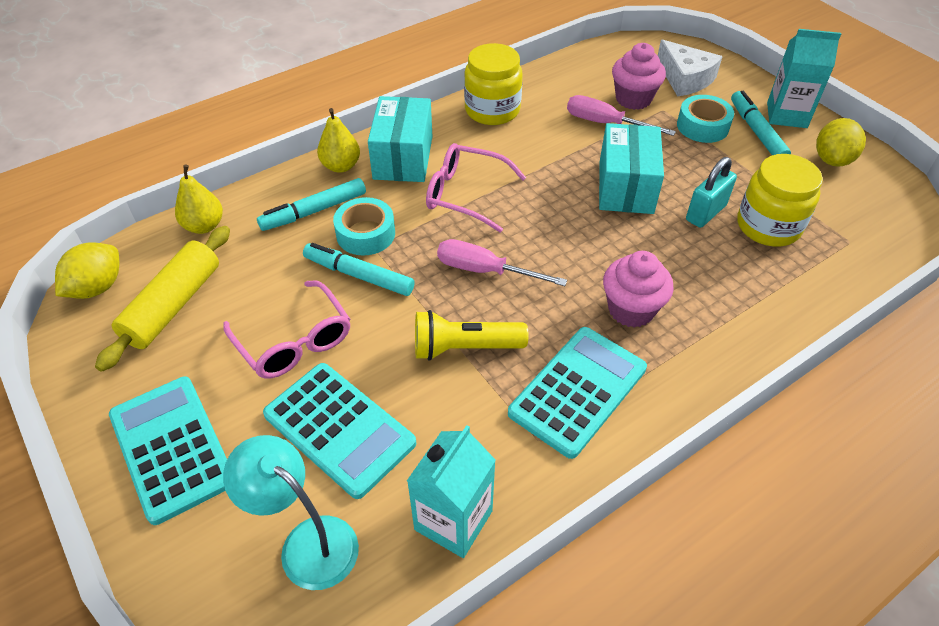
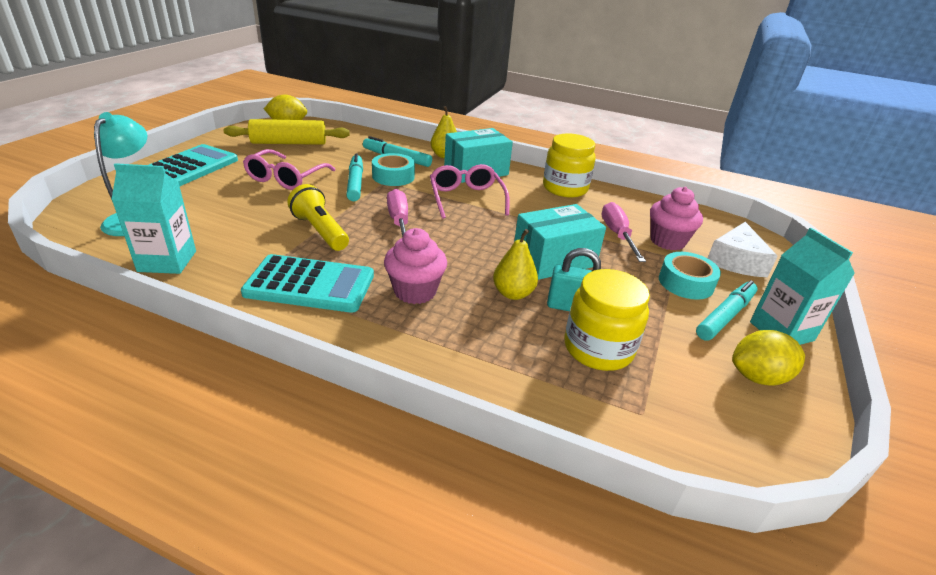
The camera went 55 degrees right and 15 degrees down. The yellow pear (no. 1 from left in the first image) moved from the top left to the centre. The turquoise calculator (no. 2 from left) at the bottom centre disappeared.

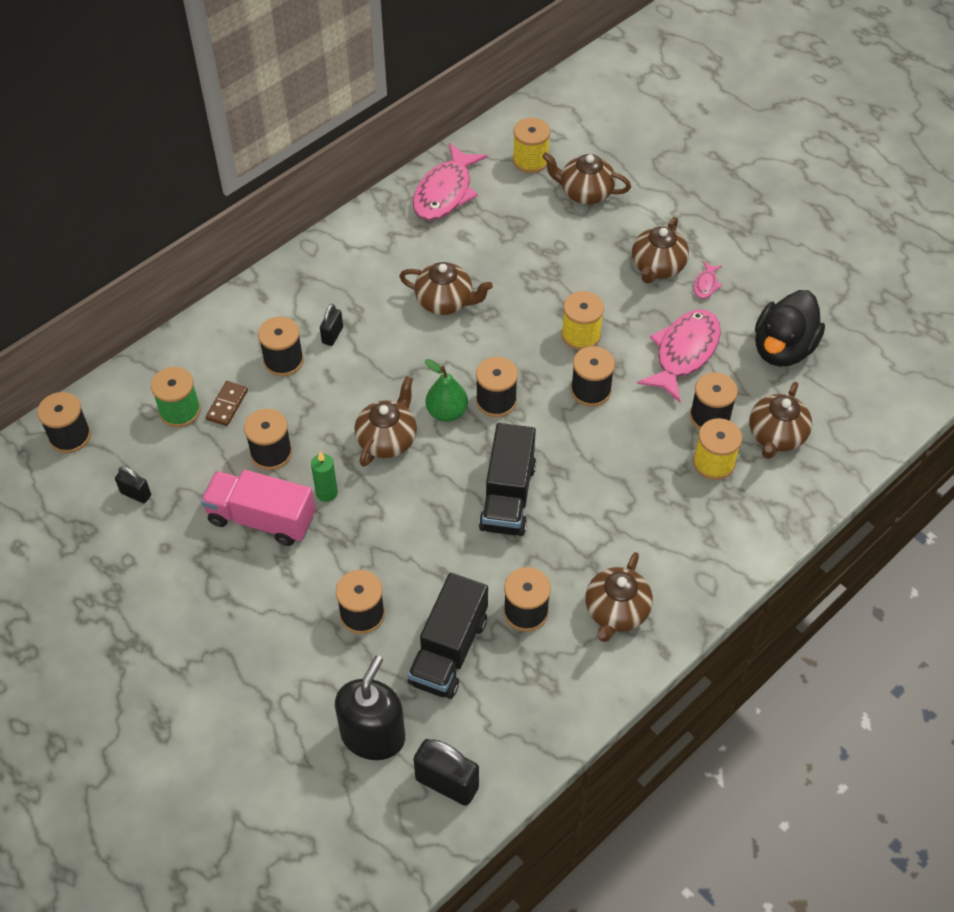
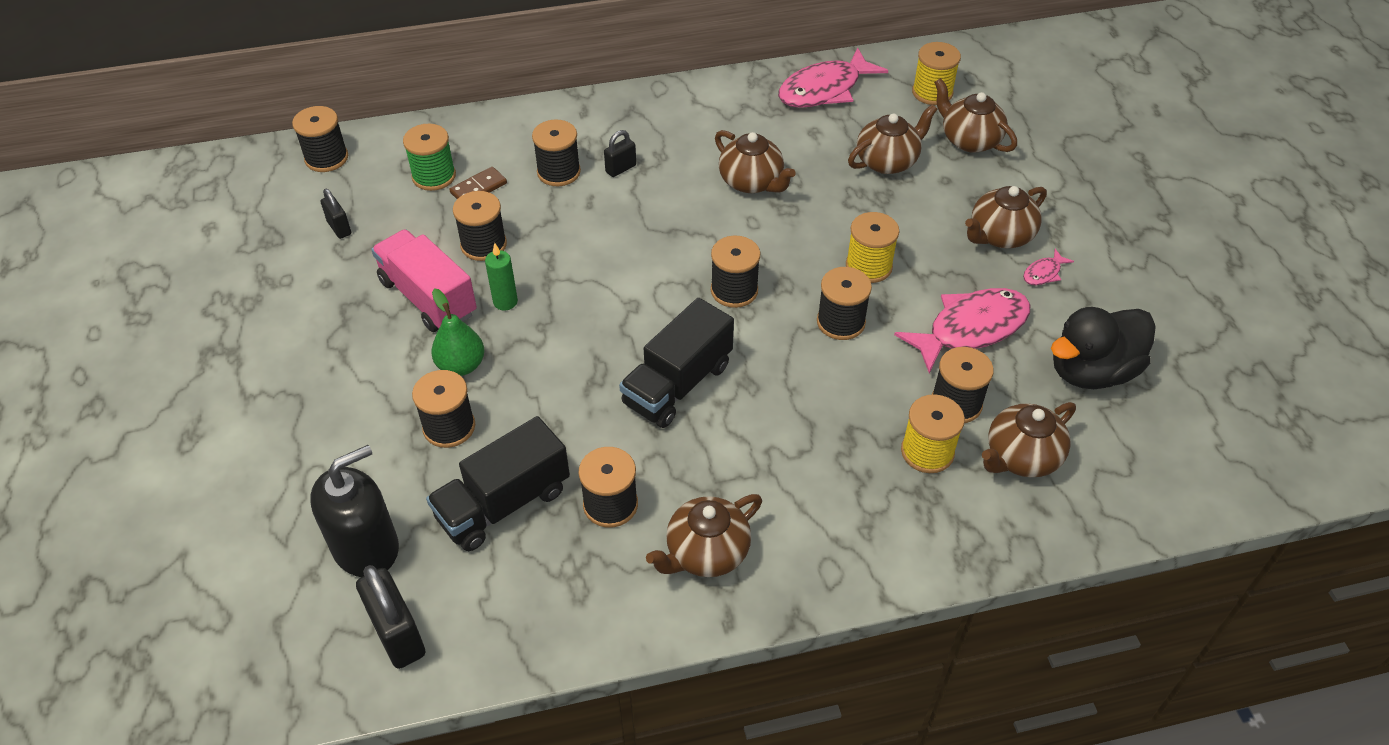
The camera went 30 degrees right and 5 degrees down. The green pear moved from the centre to the middle left. The brown teapot (no. 1 from left in the first image) moved from the centre to the top centre.

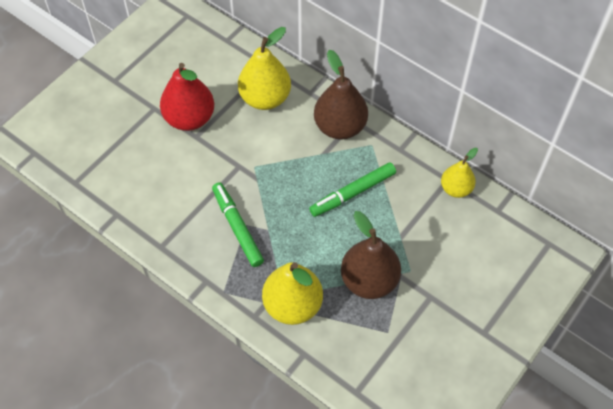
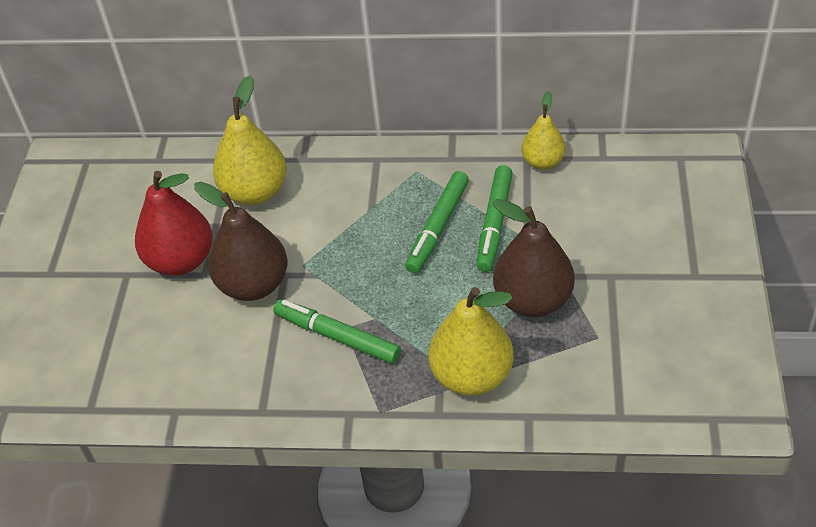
The camera went 30 degrees left and 10 degrees down. The brown pear (no. 1 from left) moved from the top centre to the middle left. The green marker (no. 3 from left) at the centre appeared.

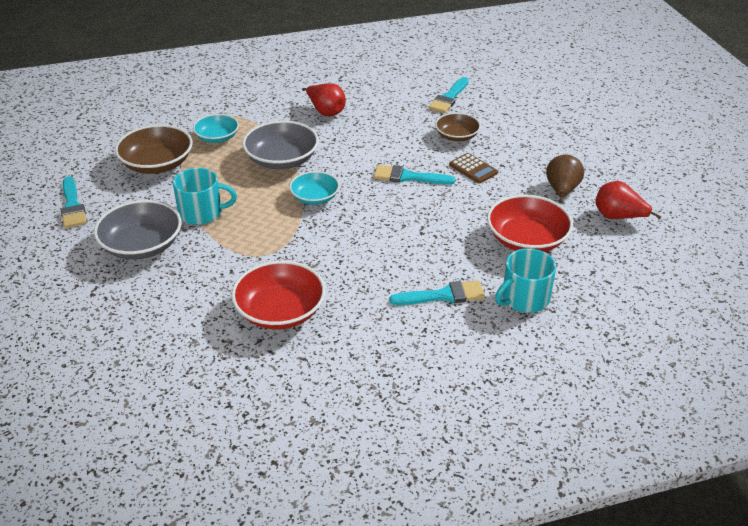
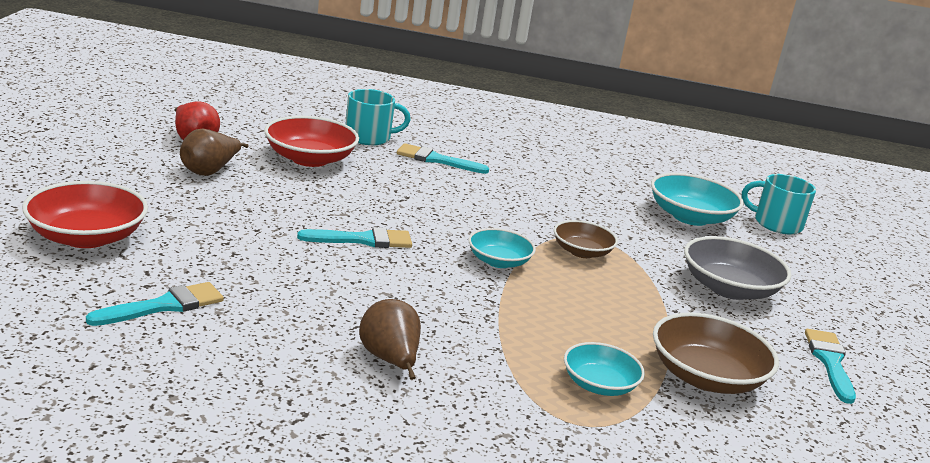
The camera went 160 degrees left and 15 degrees down. The red bowl (no. 1 from left) moved from the centre to the middle left. The turquoise brush (no. 2 from left) at the top centre turned 45 degrees counterclockwise. The red pear (no. 1 from left) at the top centre became the brown pear (no. 2 from left) at the bottom centre. The brown bowl (no. 2 from left in the first image) moved from the top centre to the centre. The turquoise bowl (no. 3 from left) at the middle right appeared. The turquoise mug (no. 1 from left in the first image) moved from the middle left to the middle right. The grey bowl (no. 2 from left) at the top centre disappeared. The brown calculator at the top centre disappeared.

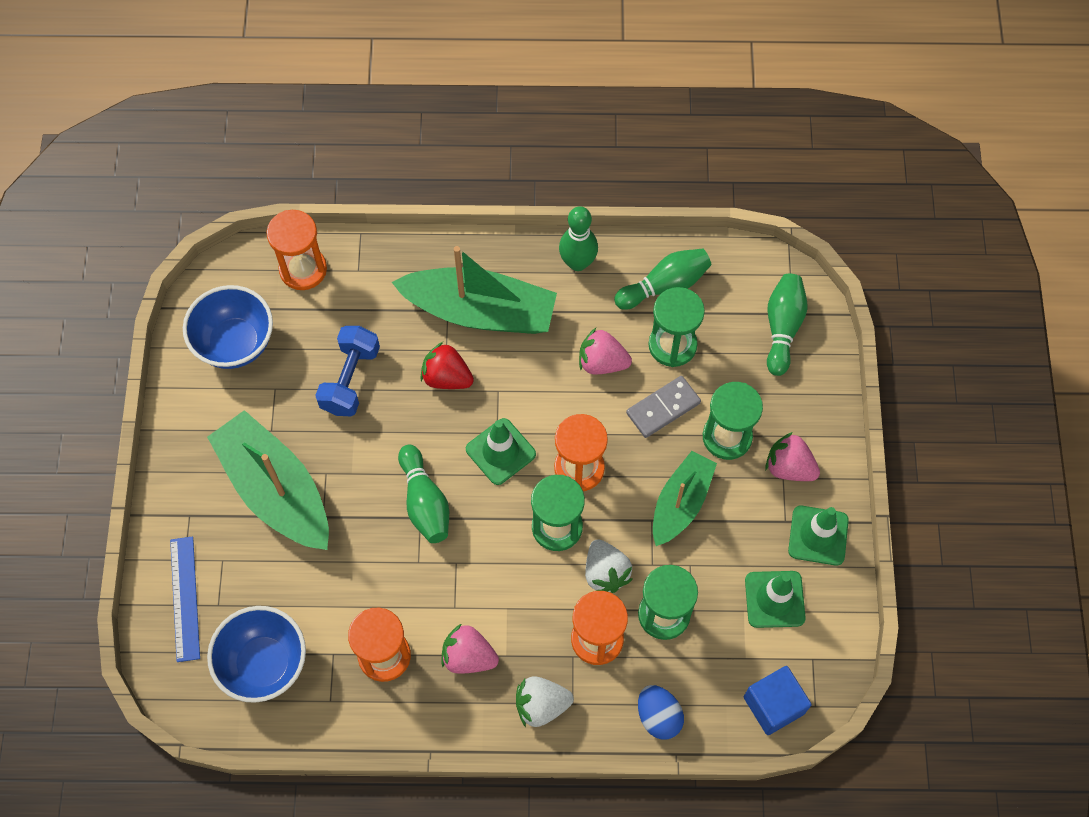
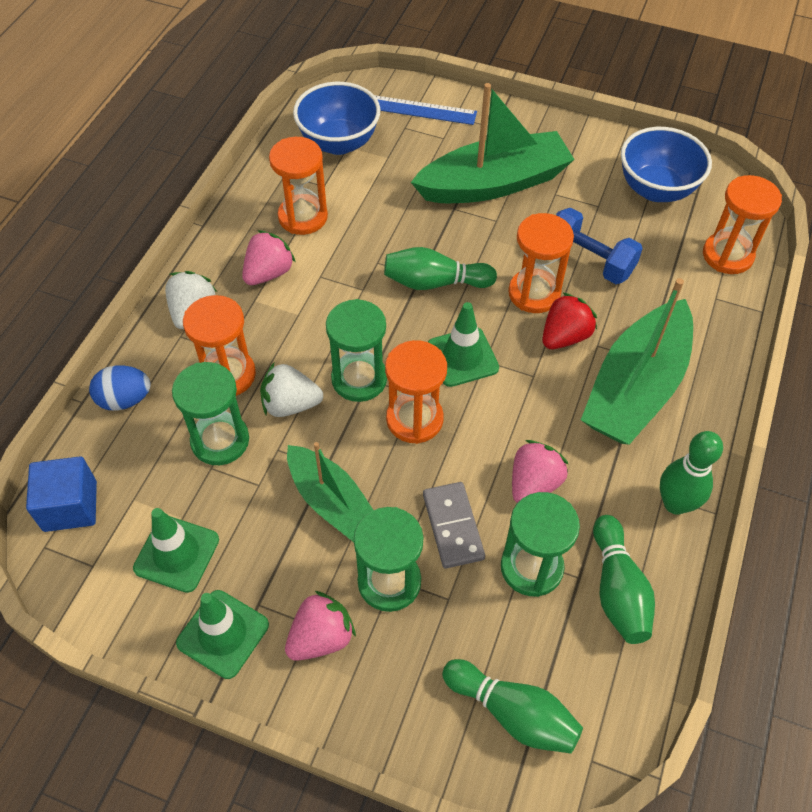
The camera went 110 degrees right and 10 degrees down. The orange hourglass (no. 4 from left) at the top centre appeared.

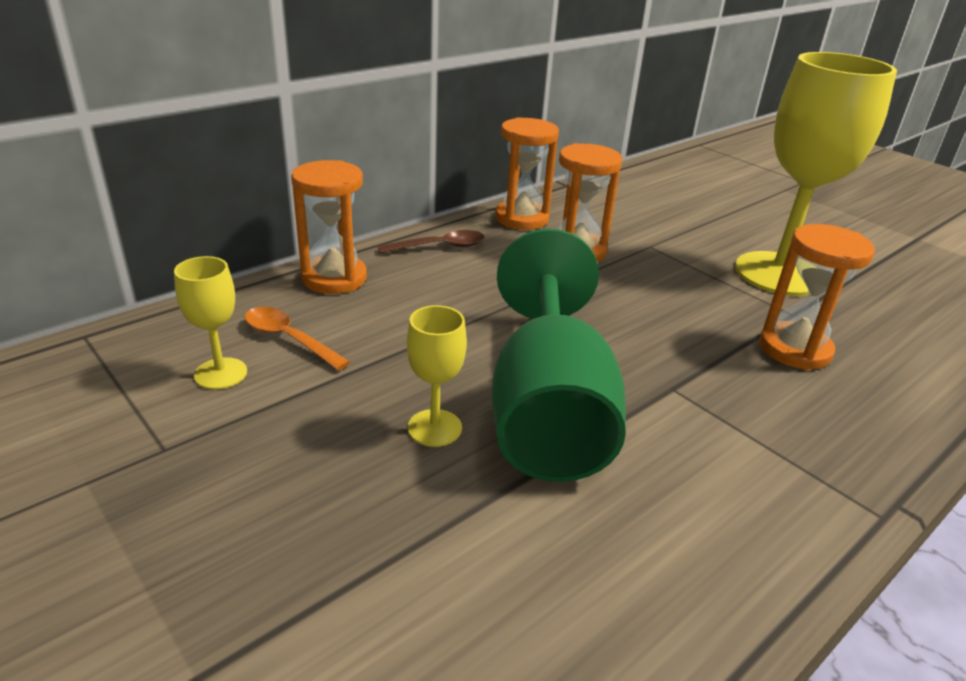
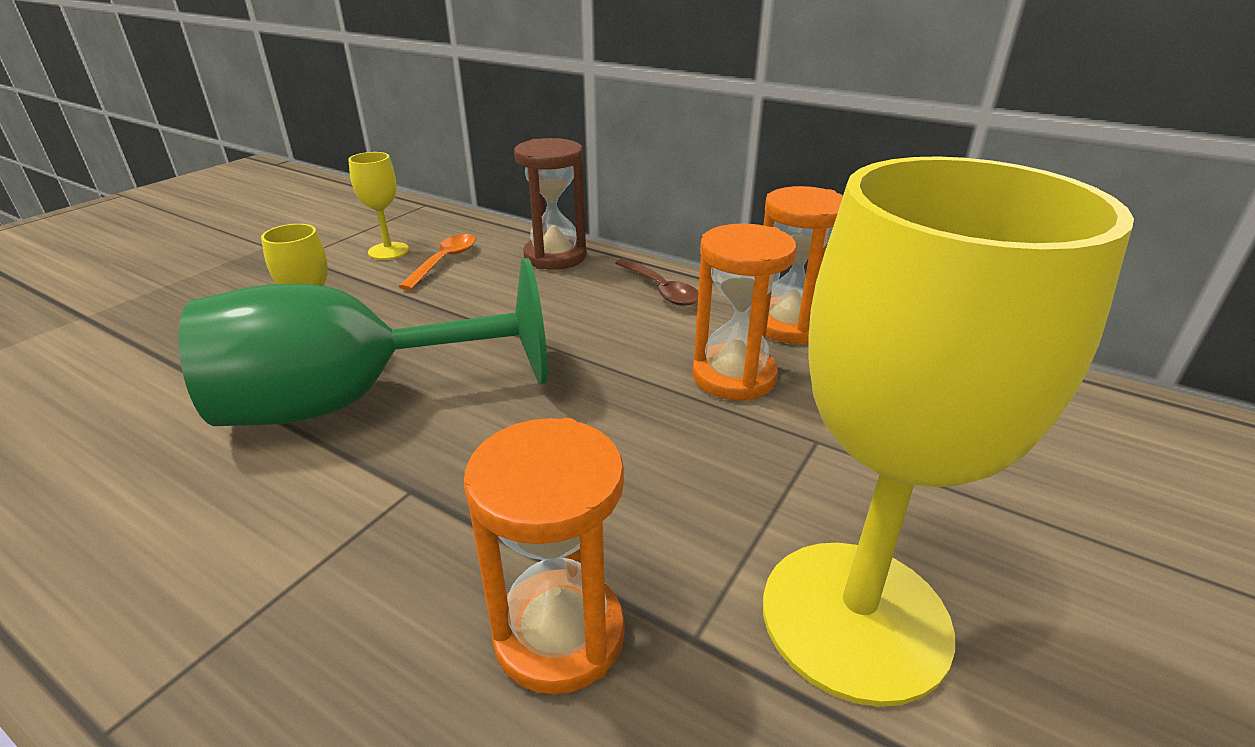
The camera went 75 degrees right and 0 degrees up. The orange hourglass (no. 1 from left) at the centre became the brown hourglass at the top centre.

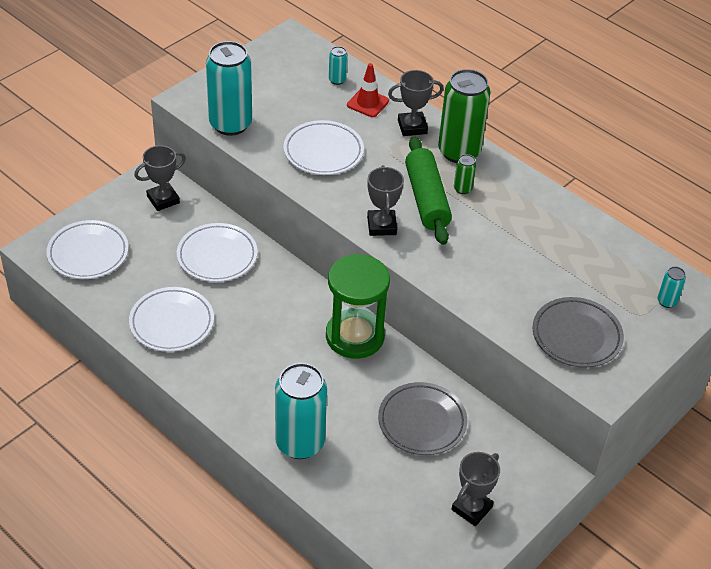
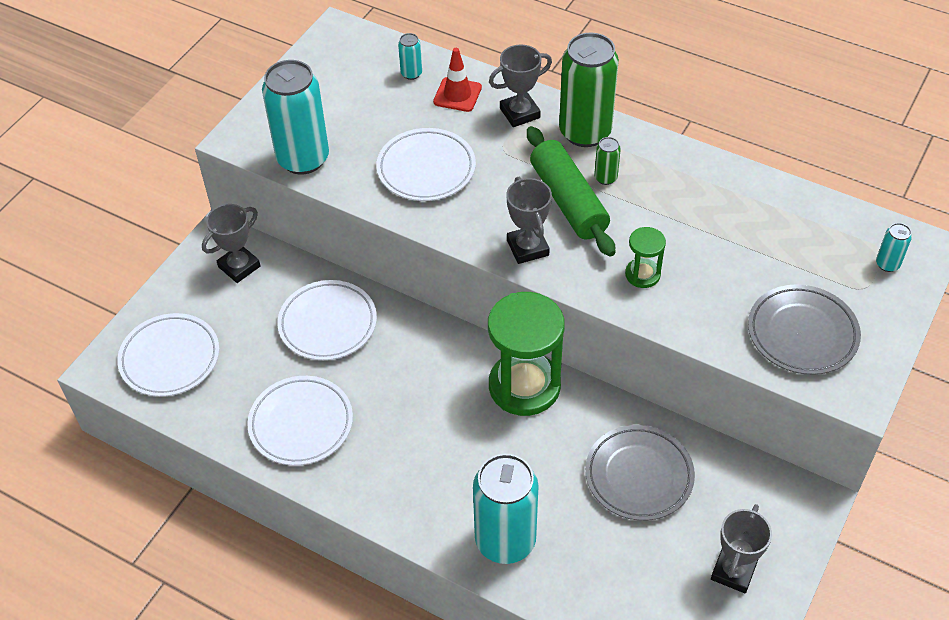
The camera went 10 degrees left and 5 degrees up. The green hourglass (no. 2 from left) at the middle right appeared.

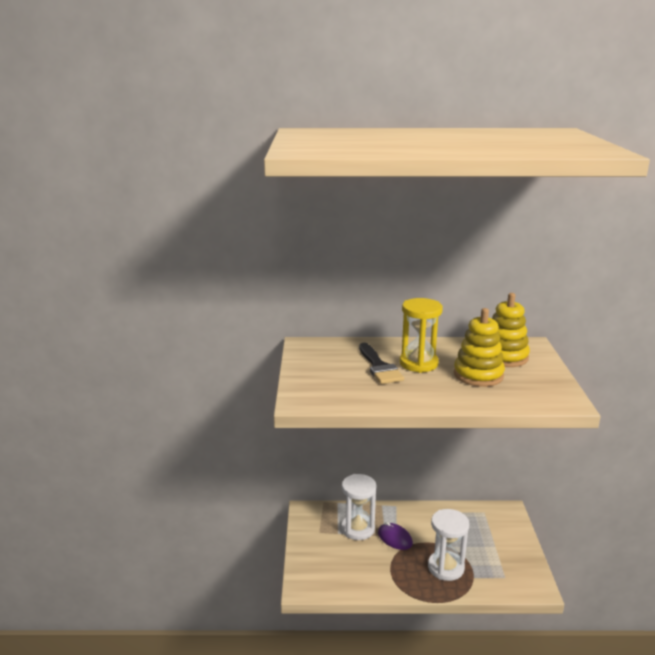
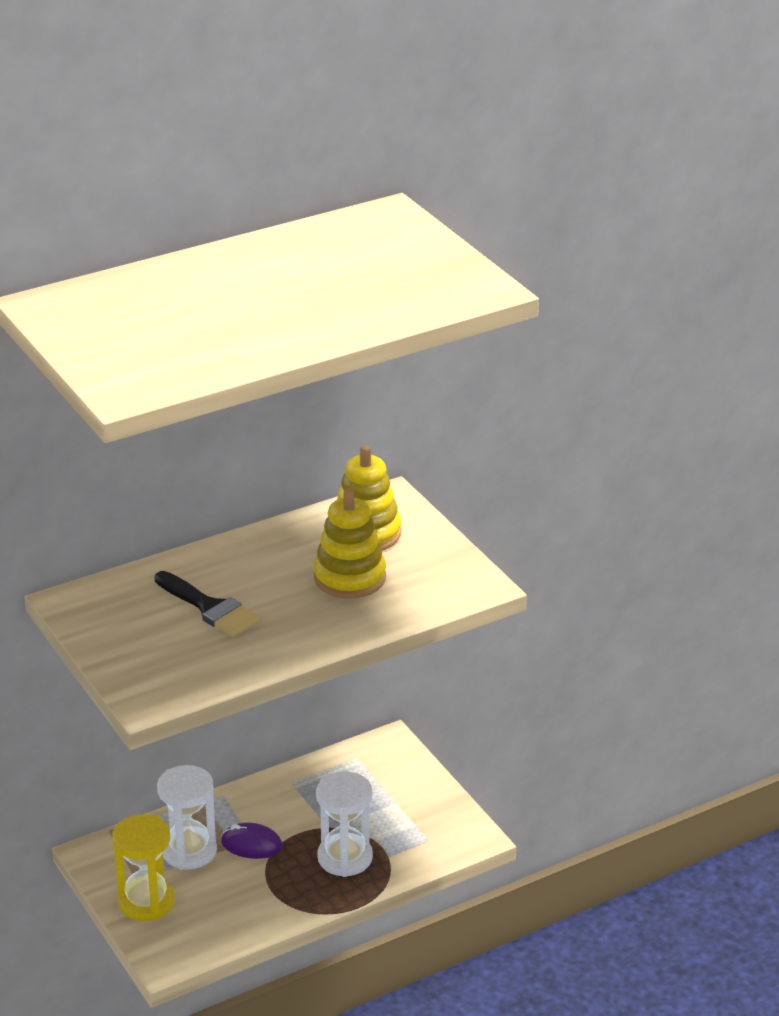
The camera went 30 degrees left and 10 degrees up. The yellow hourglass moved from the centre to the bottom left.

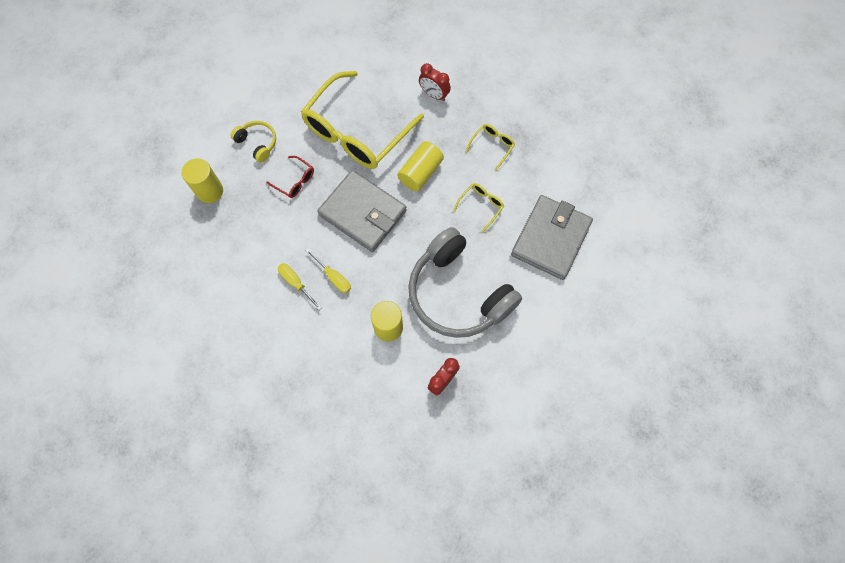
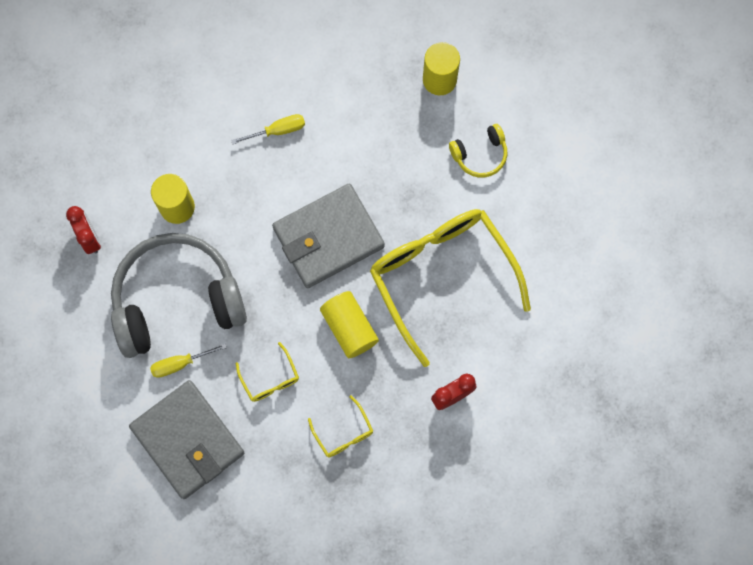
The camera went 115 degrees right and 5 degrees up. The yellow screwdriver (no. 2 from left in the first image) moved from the centre to the middle left. The red glasses at the top centre disappeared.

